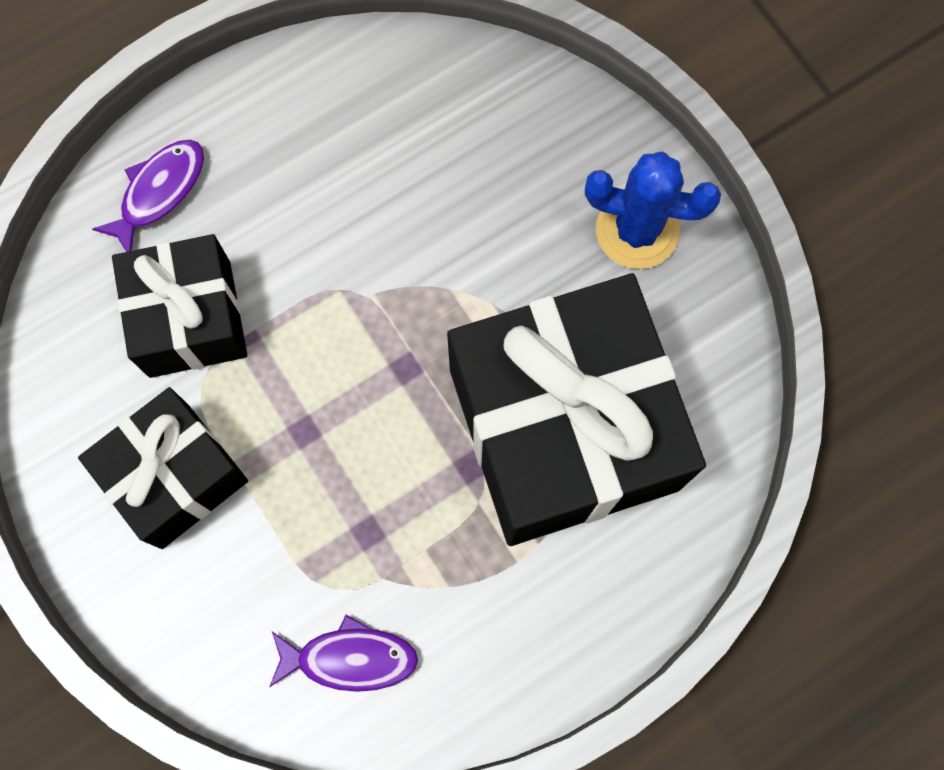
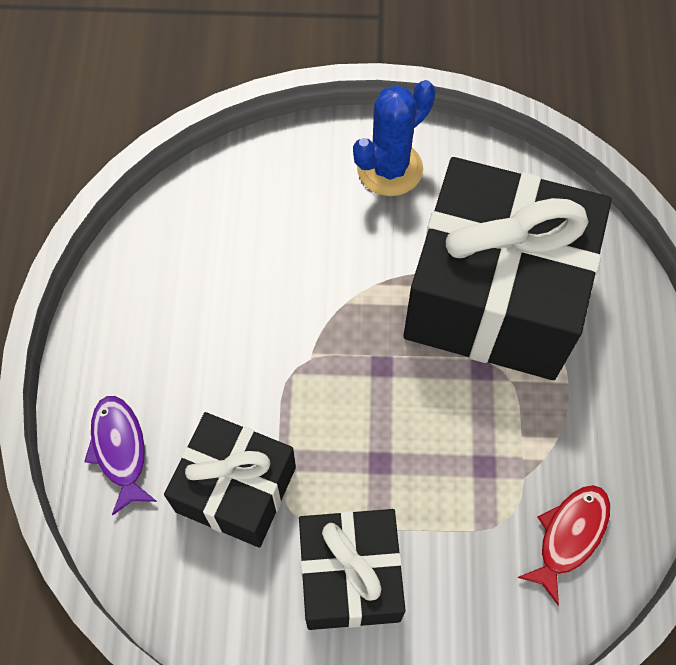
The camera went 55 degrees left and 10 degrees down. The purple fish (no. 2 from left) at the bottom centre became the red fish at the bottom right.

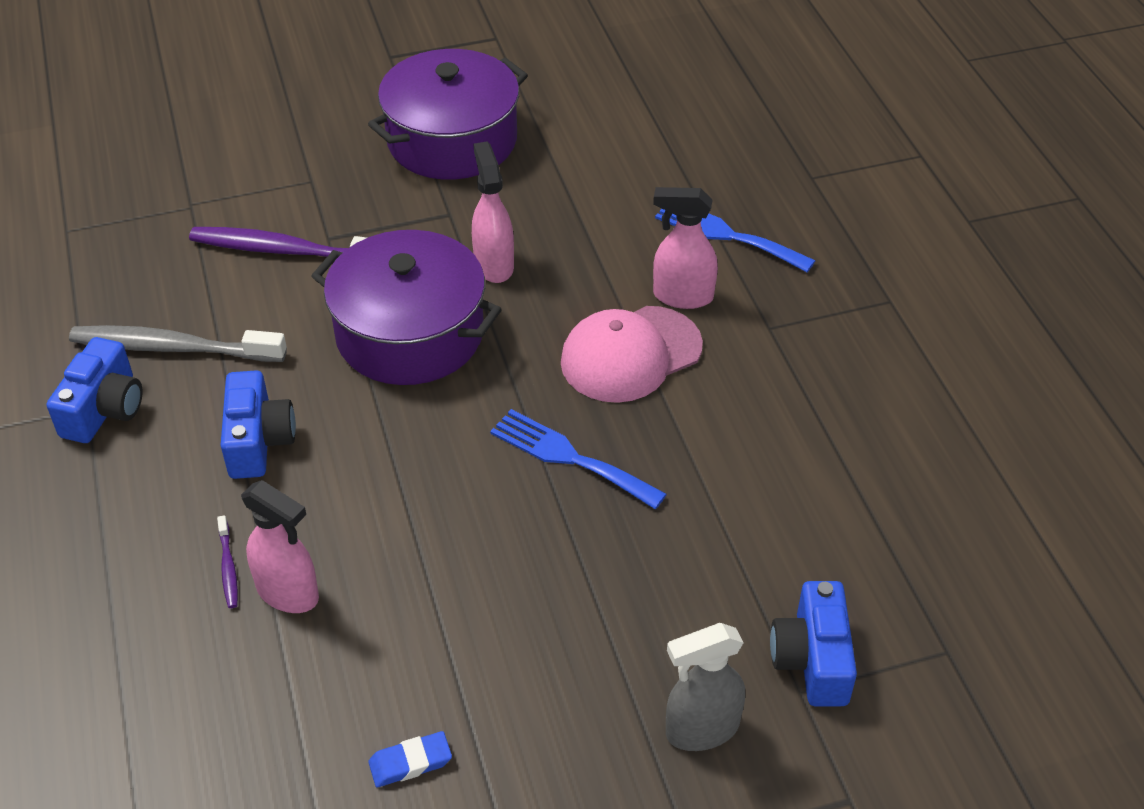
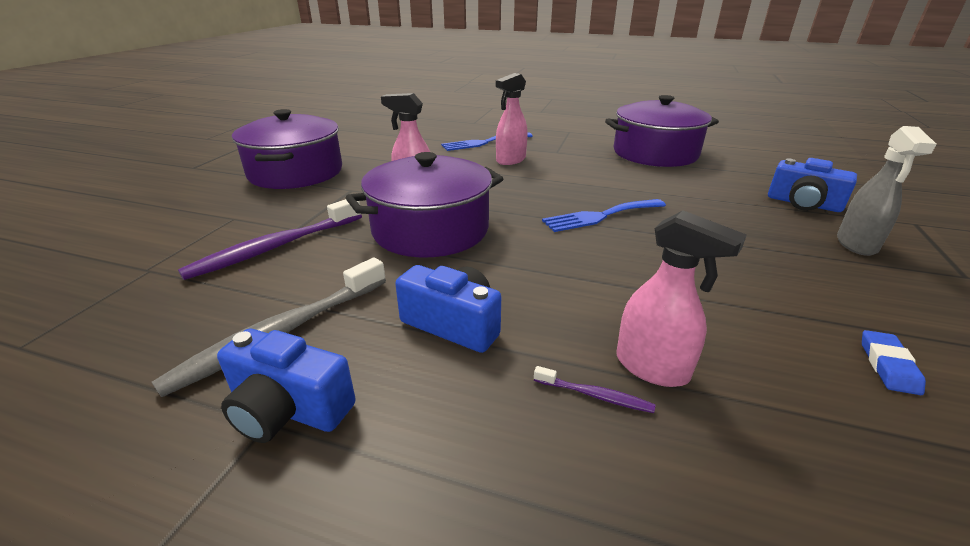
The camera went 55 degrees left and 15 degrees down. The blue camera (no. 1 from left) at the middle left turned 150 degrees clockwise. The purple pot (no. 3 from left) at the top right appeared. The pink spray bottle (no. 1 from left in the first image) at the bottom left turned 60 degrees clockwise. The pink cap at the centre disappeared.

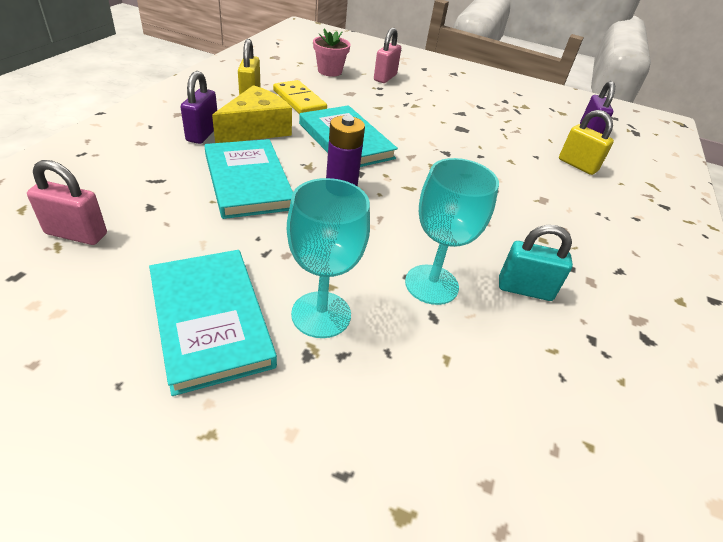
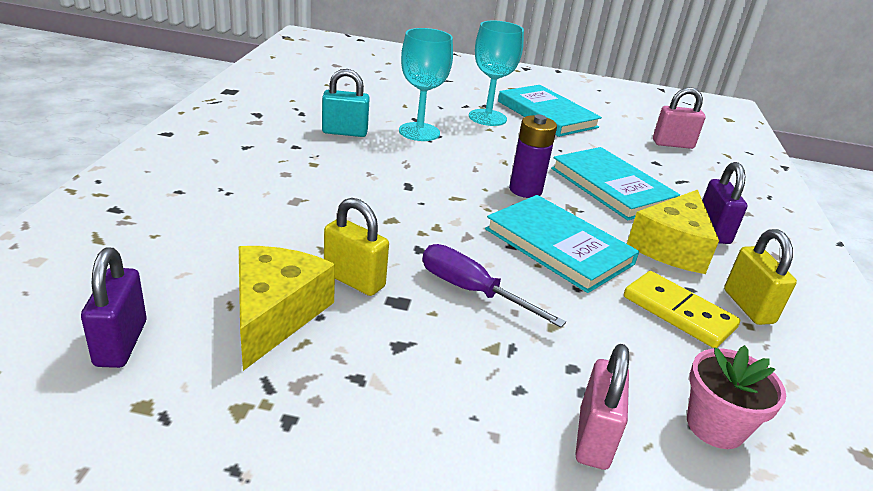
The camera went 170 degrees right and 10 degrees down. The yellow cheese (no. 1 from left) at the middle left appeared. The yellow padlock (no. 2 from left in the first image) moved from the top right to the centre. The purple screwdriver at the centre appeared.

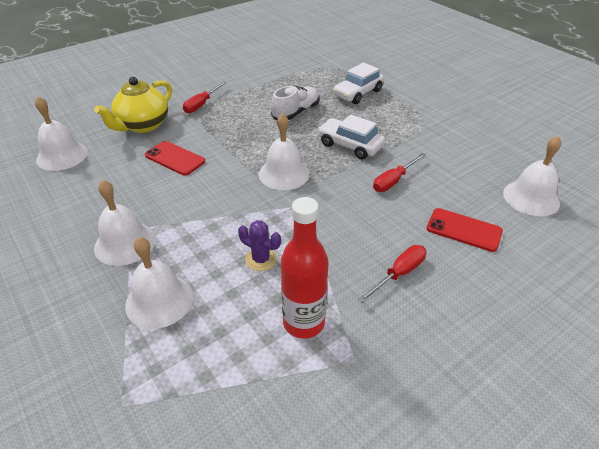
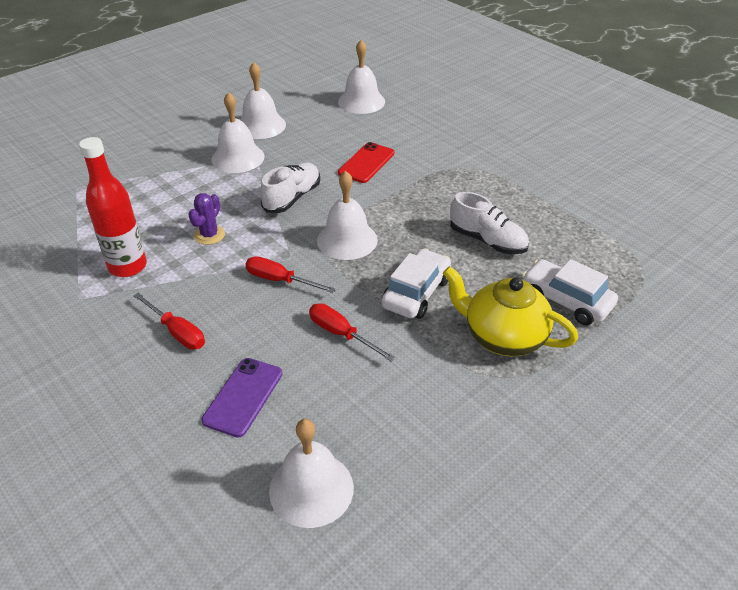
The camera went 85 degrees right and 0 degrees up. The red phone (no. 2 from left) at the middle right became the purple phone at the bottom left. The white bell (no. 3 from left in the first image) moved from the middle left to the top centre. The red screwdriver (no. 1 from left in the first image) moved from the top centre to the centre. The white shoe (no. 1 from left) at the top centre appeared. The yellow teapot moved from the top left to the middle right.

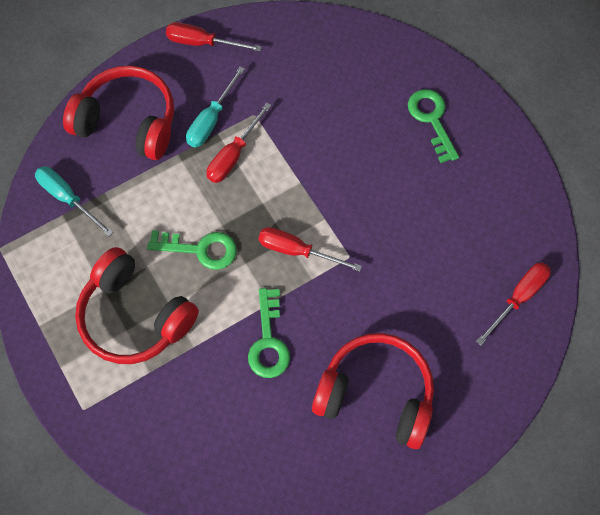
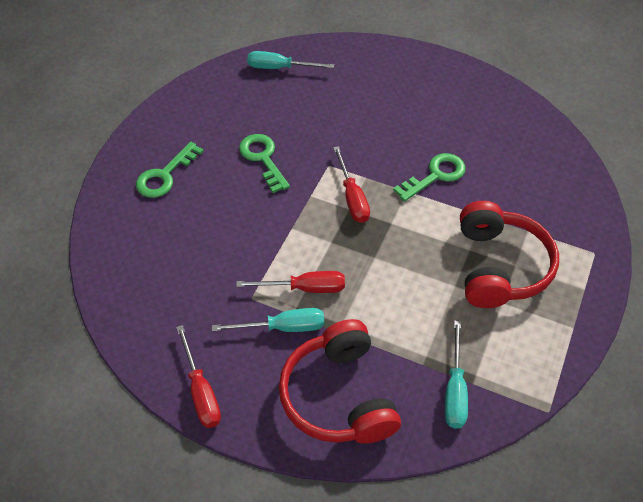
The camera went 125 degrees left and 15 degrees down. The green key (no. 1 from left in the first image) moved from the middle left to the top centre. The red screwdriver (no. 4 from left) at the middle right became the turquoise screwdriver (no. 2 from left) at the top centre. The red headphones (no. 3 from left) at the bottom centre disappeared.

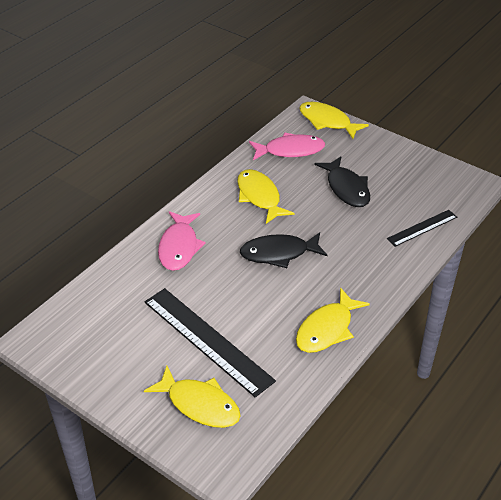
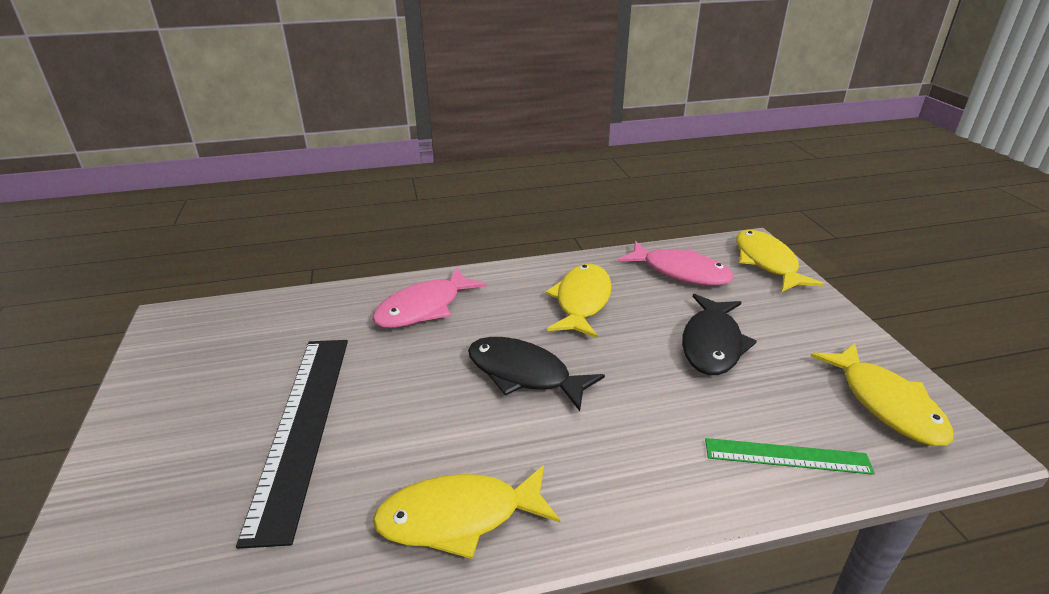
The camera went 40 degrees right and 10 degrees down. The black ruler (no. 2 from left) at the middle right became the green ruler at the bottom right. The yellow fish (no. 1 from left in the first image) moved from the bottom centre to the middle right.

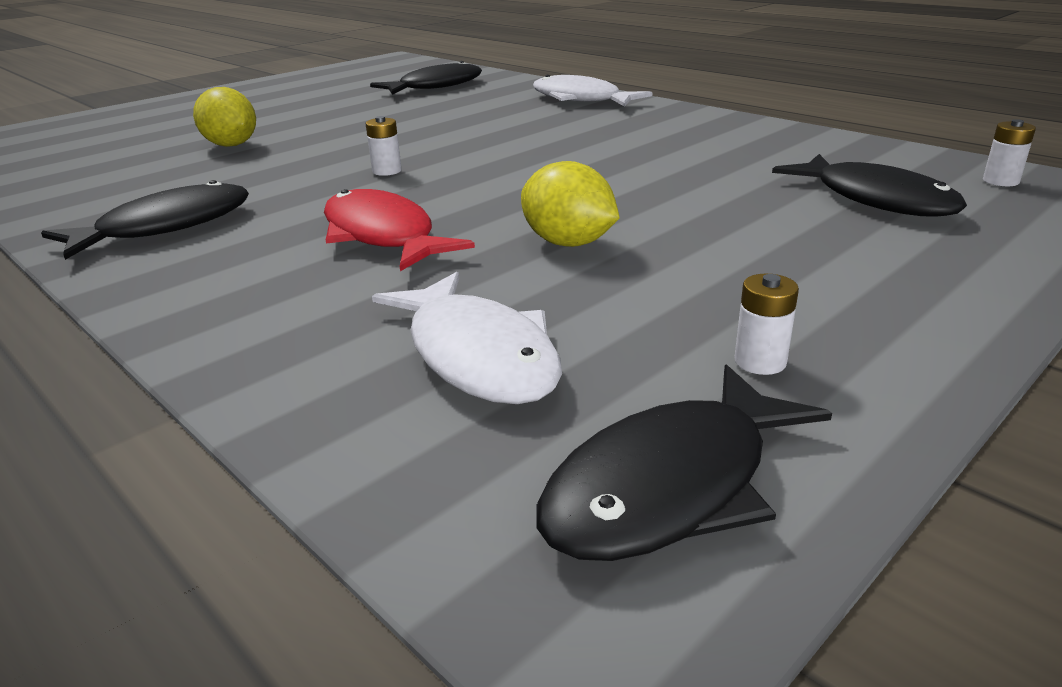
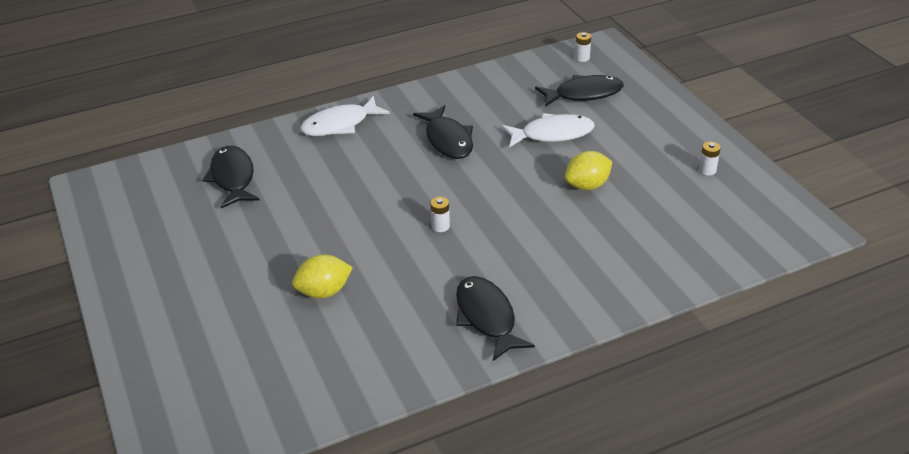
The camera went 70 degrees left and 10 degrees up. The black fish (no. 3 from left in the first image) moved from the bottom centre to the top centre. The white fish (no. 1 from left in the first image) moved from the centre to the top centre. The red fish at the centre disappeared.

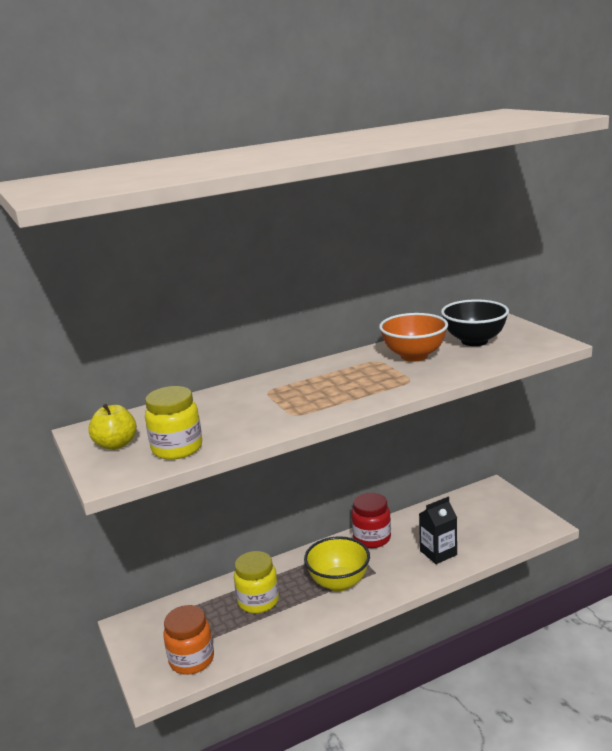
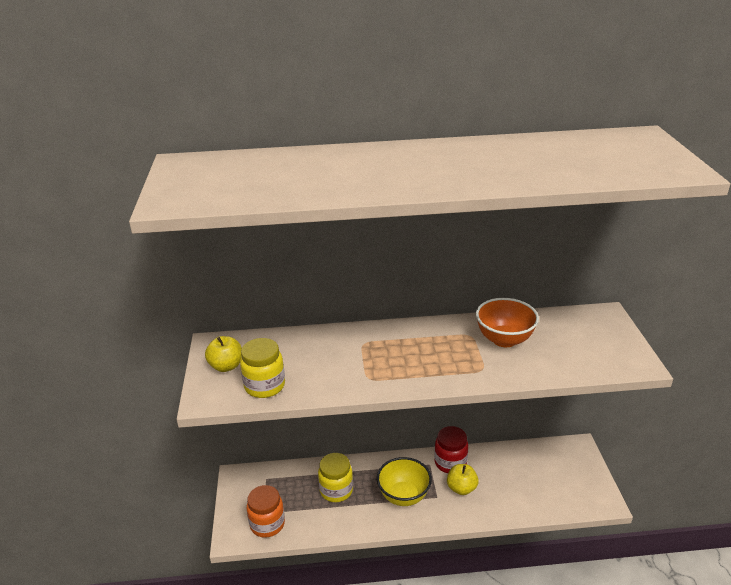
The camera went 20 degrees right and 10 degrees up. The yellow apple (no. 2 from left) at the bottom centre appeared. The black carton at the bottom right disappeared. The black bowl at the middle right disappeared.

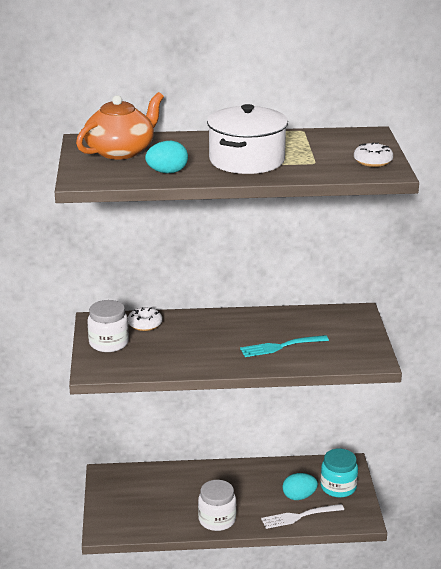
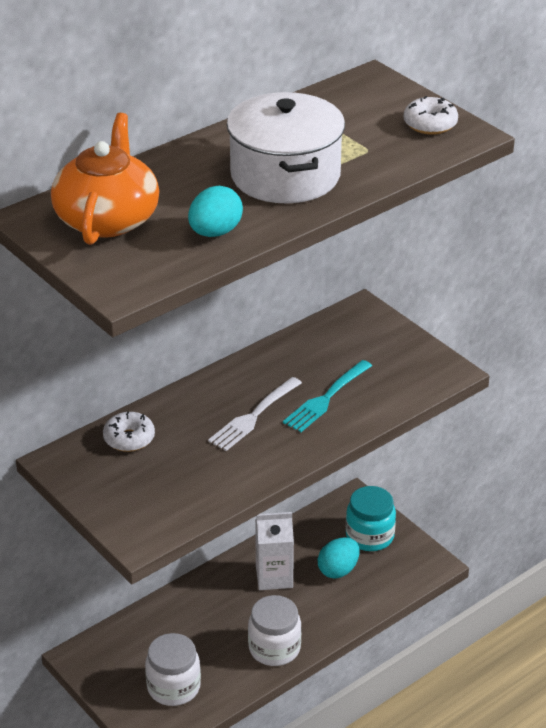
The camera went 35 degrees left and 10 degrees up. The white jar (no. 1 from left) moved from the middle left to the bottom left. The white fork moved from the bottom right to the centre. The white carton at the bottom centre appeared.

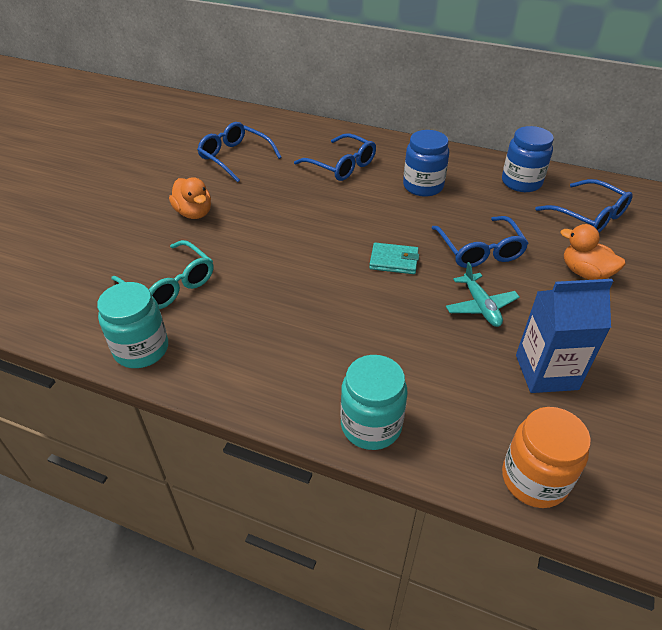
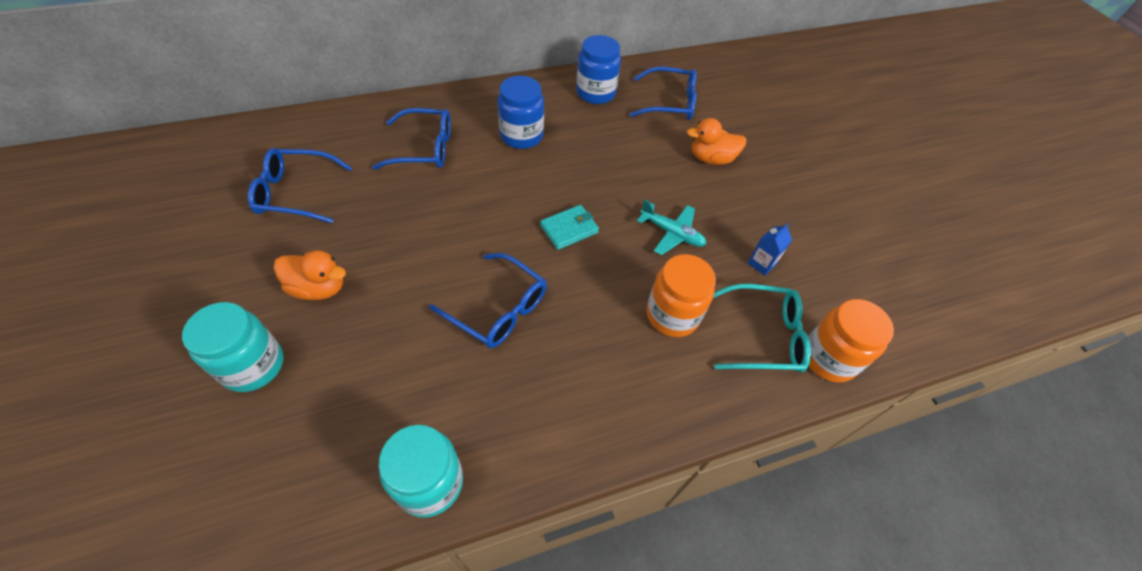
The camera went 45 degrees left and 10 degrees up. The turquoise jar (no. 2 from left in the first image) moved from the centre to the middle left. The blue glasses (no. 3 from left) moved from the middle right to the centre. The orange jar (no. 1 from left) at the centre appeared. The turquoise glasses moved from the middle left to the middle right. The blue carton at the middle right changed to 0.49 times the size.

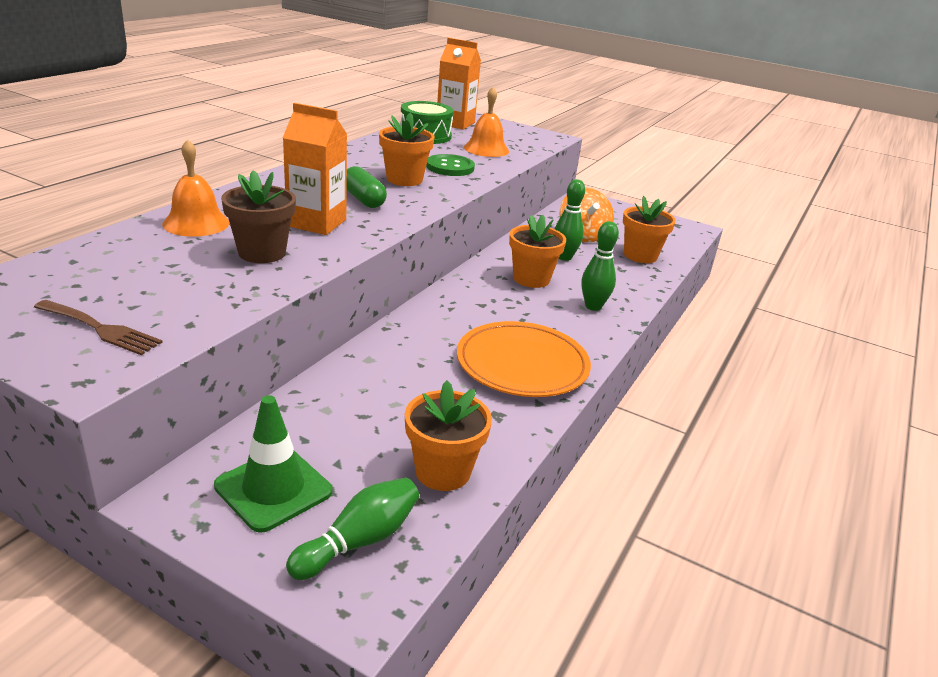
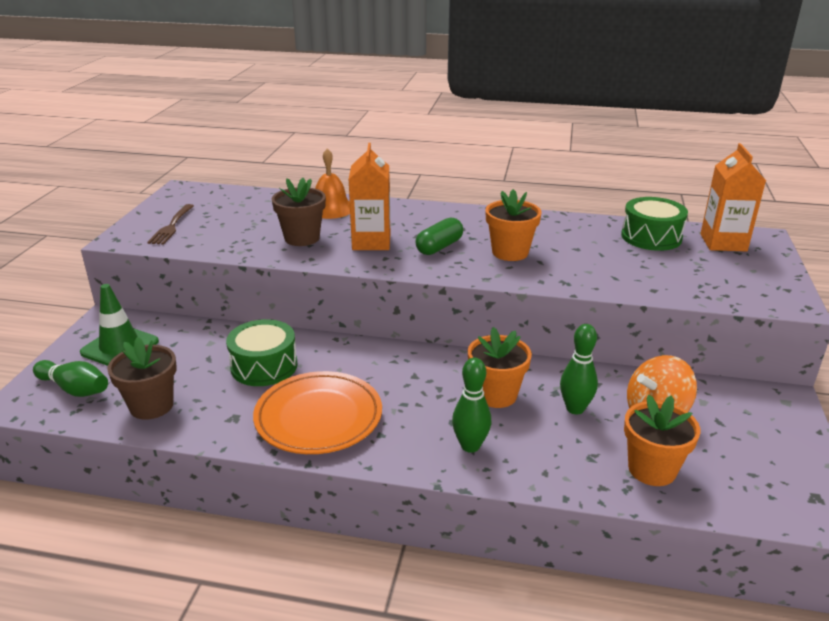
The camera went 75 degrees right and 0 degrees up. The orange flower pot (no. 2 from left) at the centre became the brown flower pot (no. 1 from left) at the middle left. The green drum (no. 1 from left) at the middle left appeared. The green button at the top centre disappeared. The orange bell (no. 2 from left) at the top centre disappeared.

